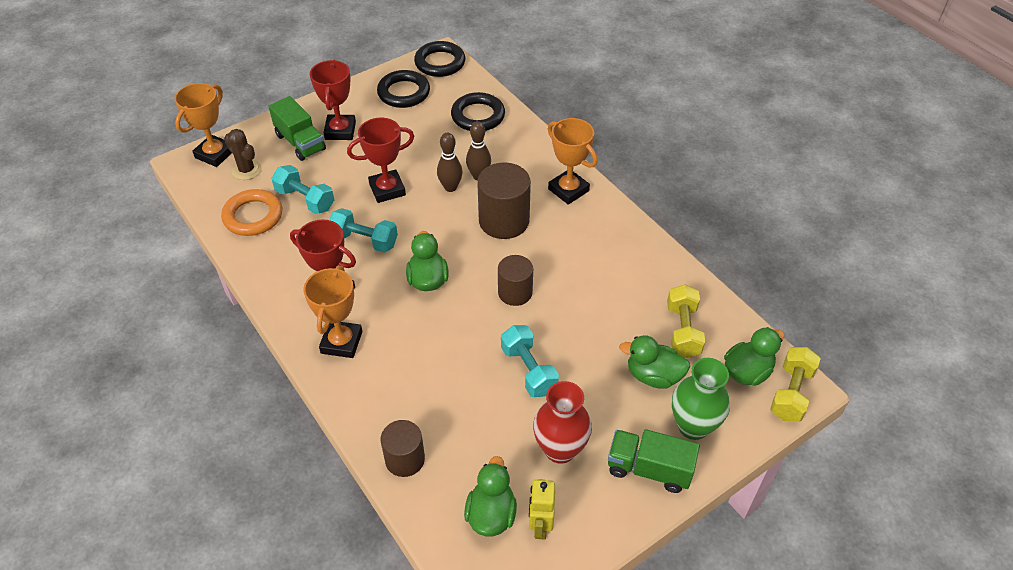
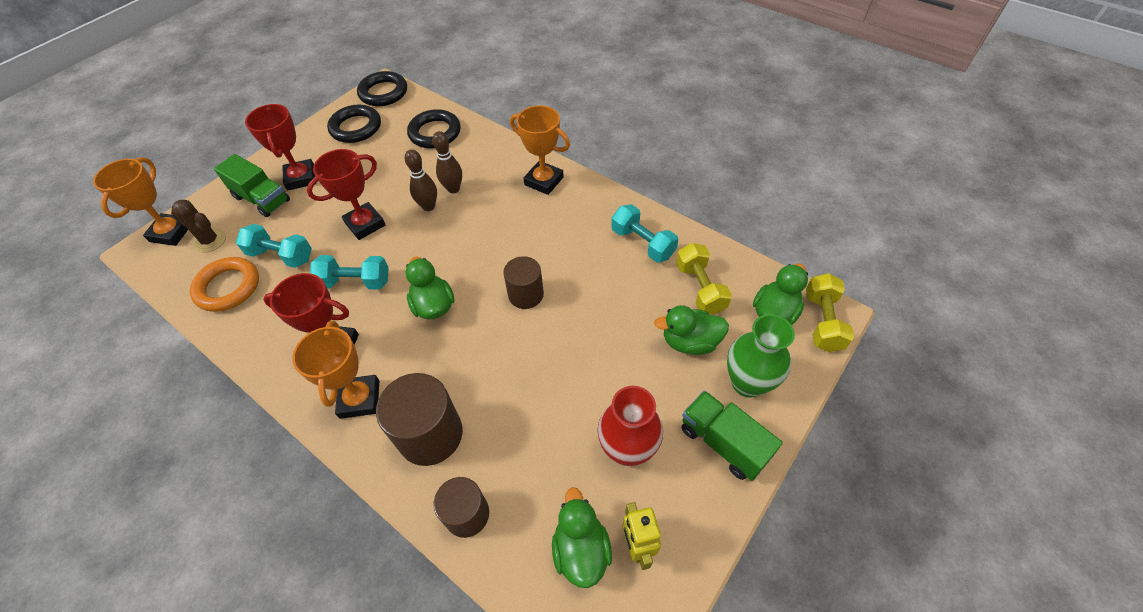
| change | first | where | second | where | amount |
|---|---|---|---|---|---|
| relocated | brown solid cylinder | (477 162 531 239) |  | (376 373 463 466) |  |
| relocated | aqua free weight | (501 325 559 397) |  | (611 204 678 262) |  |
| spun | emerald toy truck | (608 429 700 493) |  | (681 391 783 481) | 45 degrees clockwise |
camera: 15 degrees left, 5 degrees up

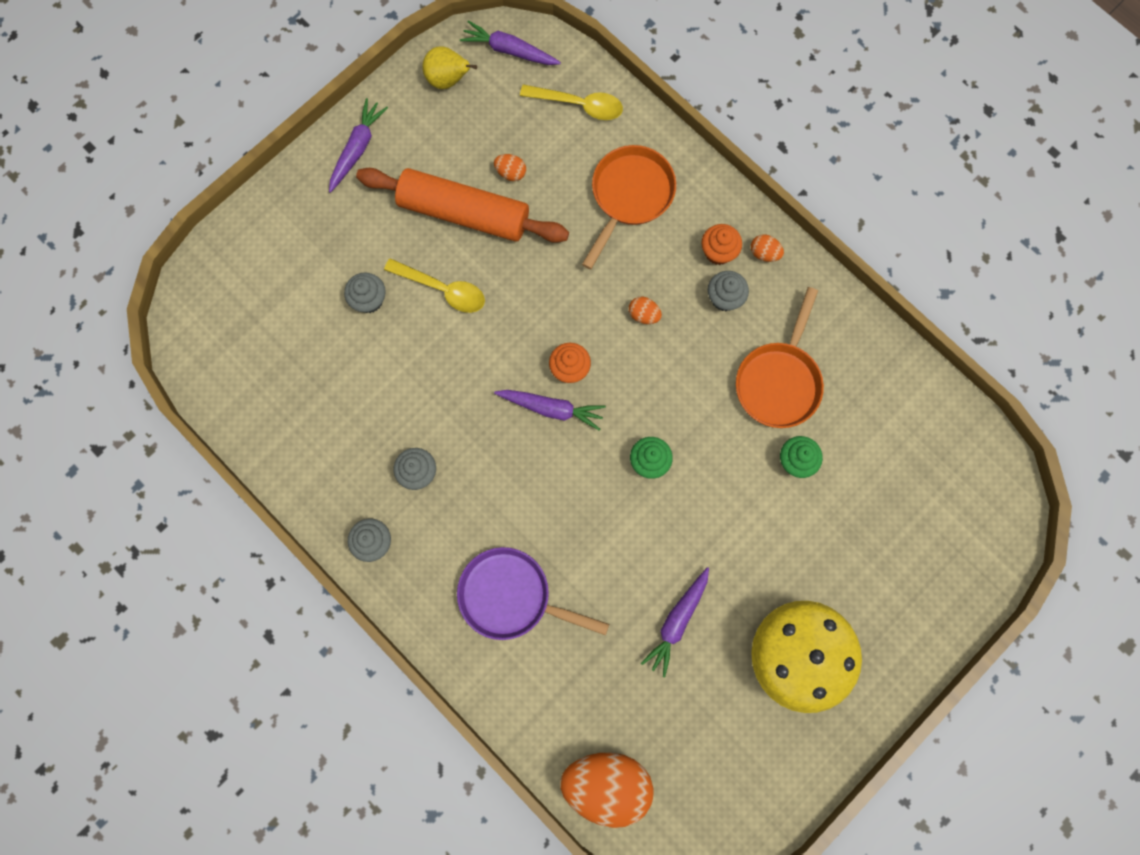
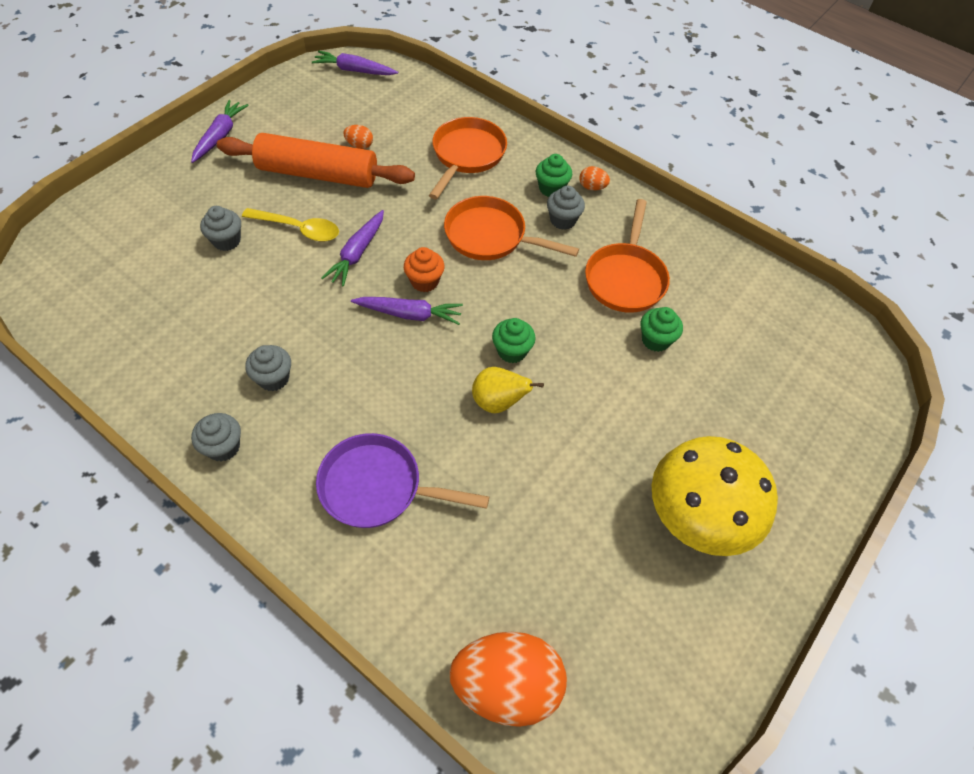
| change | first | where | second | where | amount |
|---|---|---|---|---|---|
| relocated | yellow pear | (422 46 477 89) |  | (472 367 544 413) |  |
| missing | yellow spoon | (520 84 623 120) |  |  |  |
| exchanged | orange-coloured egg shape | (629 297 662 324) | orange-coloured skillet | (444 196 579 260) |  |
| relocated | purple root vegetable | (641 567 709 677) |  | (321 210 384 287) |  |
| colour | orange-coloured muffin | (701 224 742 265) | emerald muffin | (536 154 572 197) |  |
camera: 10 degrees left, 20 degrees down

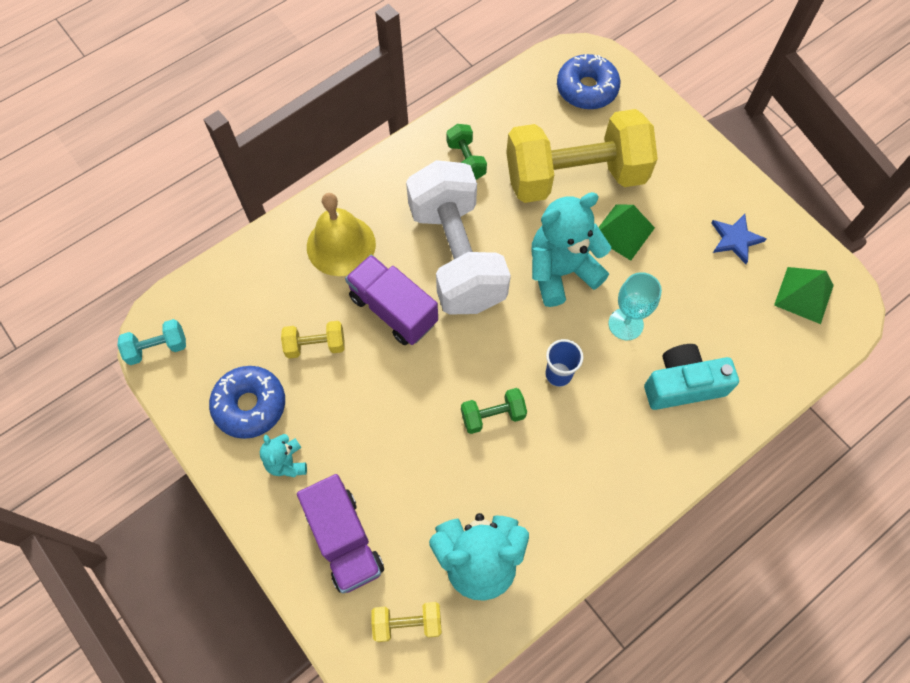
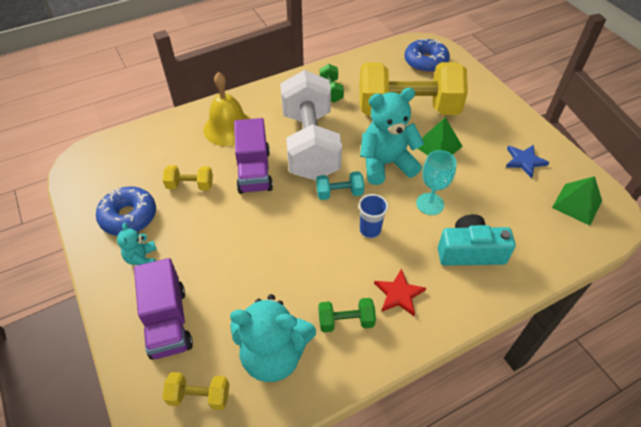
| change | first | where | second | where | amount |
|---|---|---|---|---|---|
| relocated | aqua free weight | (117 319 186 365) |  | (316 171 364 200) |  |
| spun | purple toy truck | (345 255 438 345) |  | (234 118 273 194) | 150 degrees counterclockwise |
| relocated | emerald free weight | (461 388 527 434) |  | (319 298 376 332) |  |
| appeared |  |  | red five-pointed star | (374 268 426 316) |  |
camera: 10 degrees right, 15 degrees down

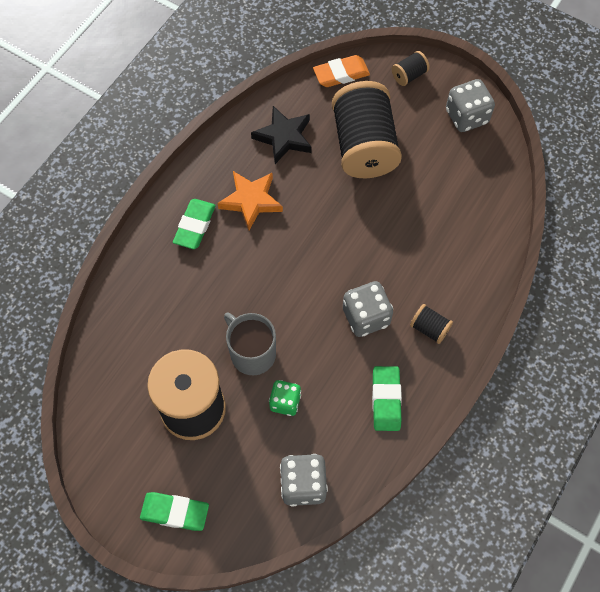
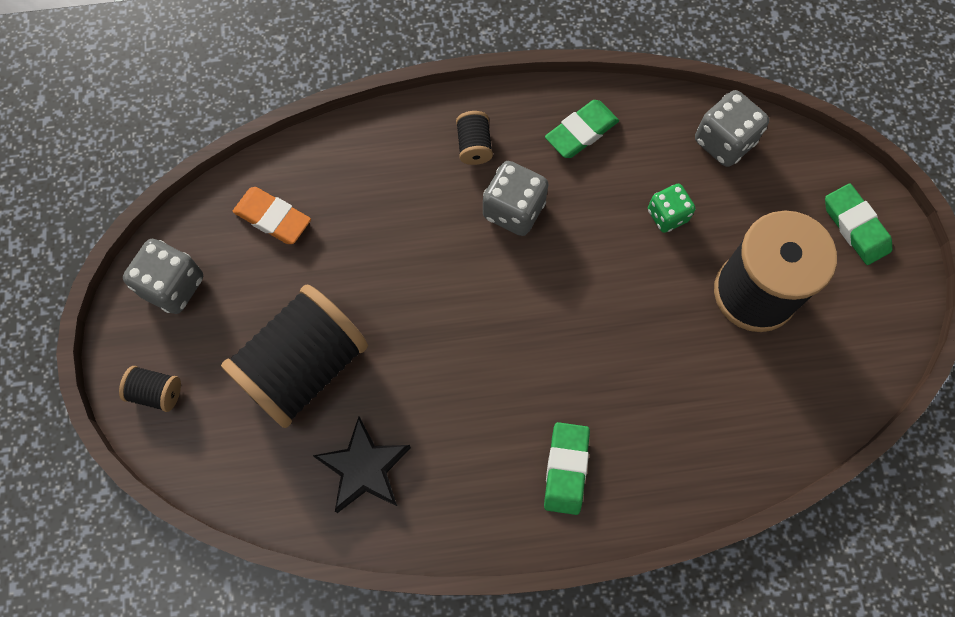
| change | first | where | second | where | amount |
|---|---|---|---|---|---|
| spun | emerald eraser | (173 199 216 249) |  | (544 422 590 515) | 60 degrees counterclockwise |
| missing | orange-coloured five-pointed star | (217 171 283 230) |  |  |  |
| missing | gray coffee mug | (224 313 276 375) |  |  |  |
| relocated | orange-coloured eraser | (313 55 370 87) |  | (233 187 311 244) |  |
camera: 130 degrees left, 5 degrees up

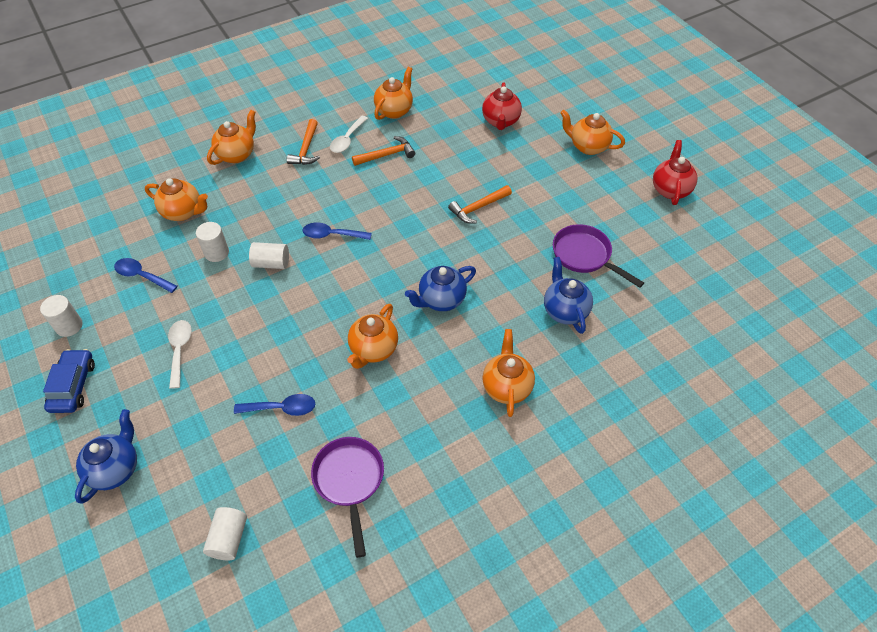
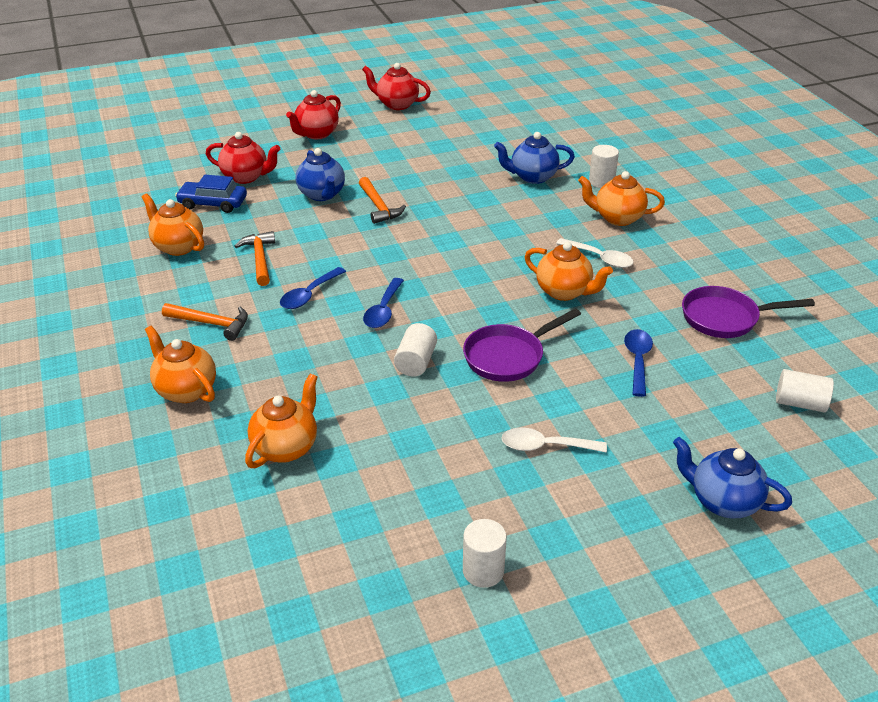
| change | first | where | second | where | amount |
|---|---|---|---|---|---|
| relocated | cobalt toy car | (43 349 95 413) |  | (175 175 247 213) |  |
| relocated | cobalt spoon | (114 258 178 293) |  | (280 267 346 309) |  |
| relocated | snow-white solid cylinder | (196 222 229 262) |  | (589 145 619 188) |  |
| relocated | snow-white spoon | (330 116 368 153) |  | (556 238 634 268) |  |
| relocated | cobalt tea pot | (405 266 476 311) |  | (296 148 345 201) |  |
| relocated | purple skillet | (553 224 644 288) |  | (463 308 581 382) |  |
| colour | orange-coloured tea pot | (560 110 625 155) | red tea pot | (286 90 341 139) |  |
camera: 80 degrees left, 15 degrees down

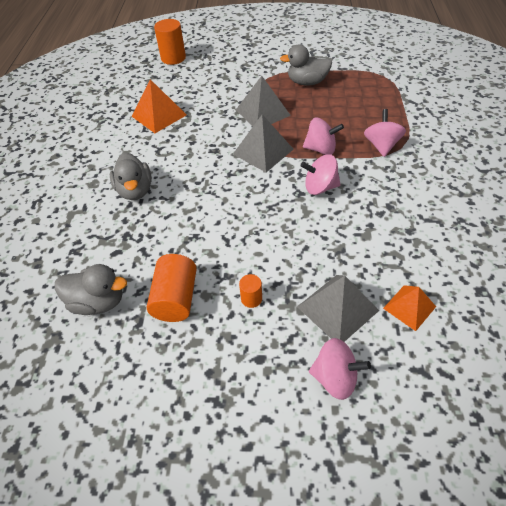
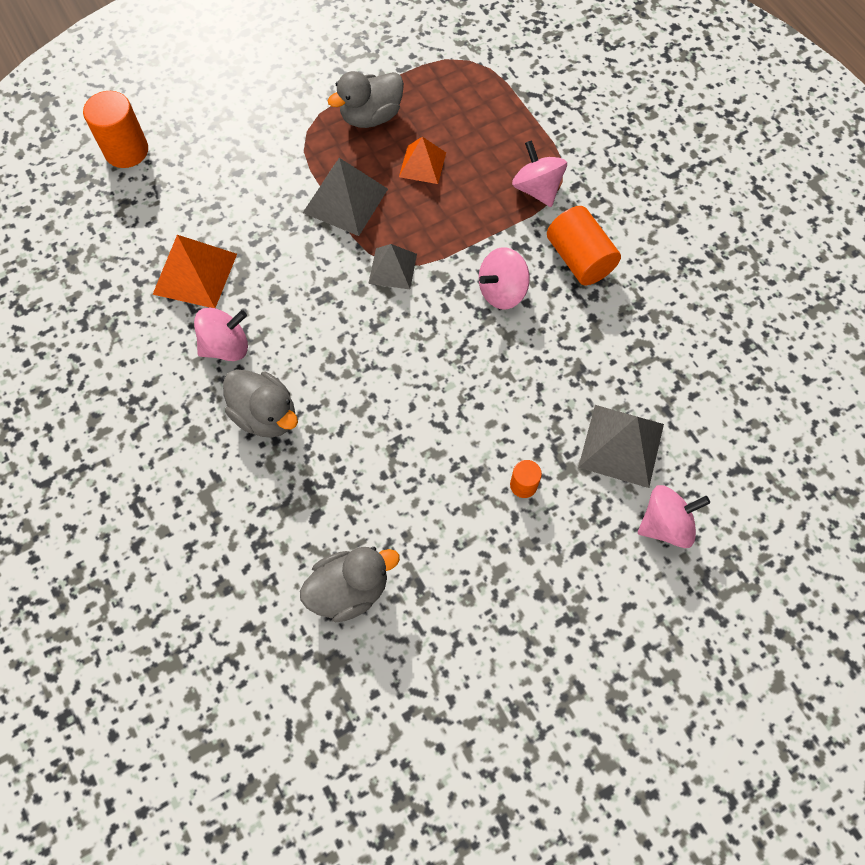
| change | first | where | second | where | amount |
|---|---|---|---|---|---|
| relocated | orange-coloured solid cylinder | (147 254 197 322) |  | (547 206 621 285) |  |
| size | gray solid pyramid | (233 115 294 172) |  | (368 244 417 289) | x0.64 |
| relocated | pink whirligig | (303 118 344 155) |  | (194 308 248 361) |  |
| relocated | orange-coloured solid pyramid | (383 285 436 331) |  | (399 137 446 184) |  |
camera: 35 degrees left, 15 degrees up

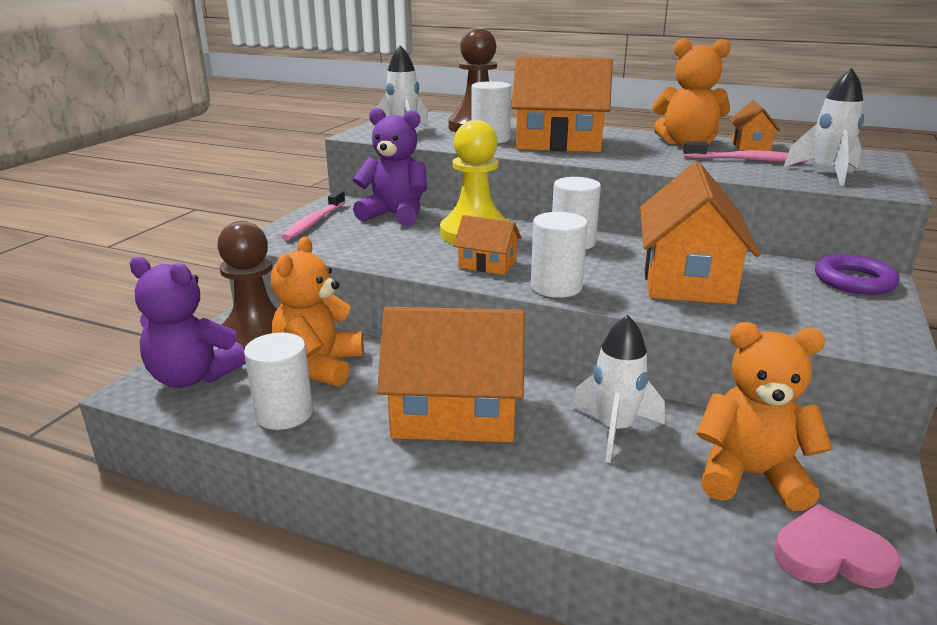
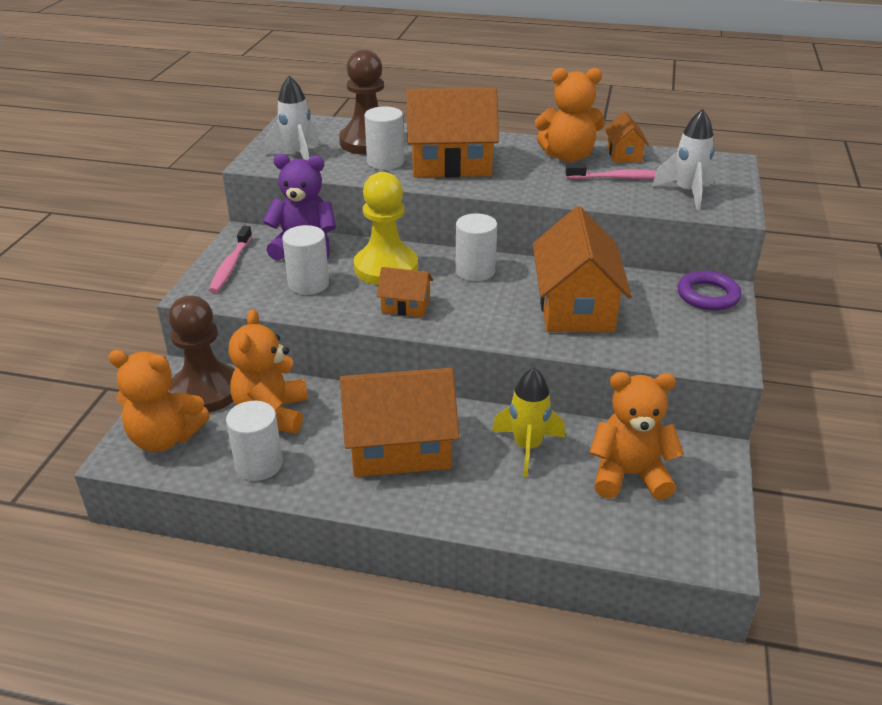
| change | first | where | second | where | amount |
|---|---|---|---|---|---|
| colour | purple teddy | (130 257 246 388) | orange-coloured teddy | (108 350 210 452) |  |
| relocated | snow-white solid cylinder | (531 212 588 298) |  | (282 225 329 295) |  |
| colour | snow-white spaceship | (572 315 665 463) | yellow spaceship | (492 367 565 477) |  |
| missing | pink love heart | (774 504 901 589) |  |  |  |
camera: 10 degrees left, 10 degrees up

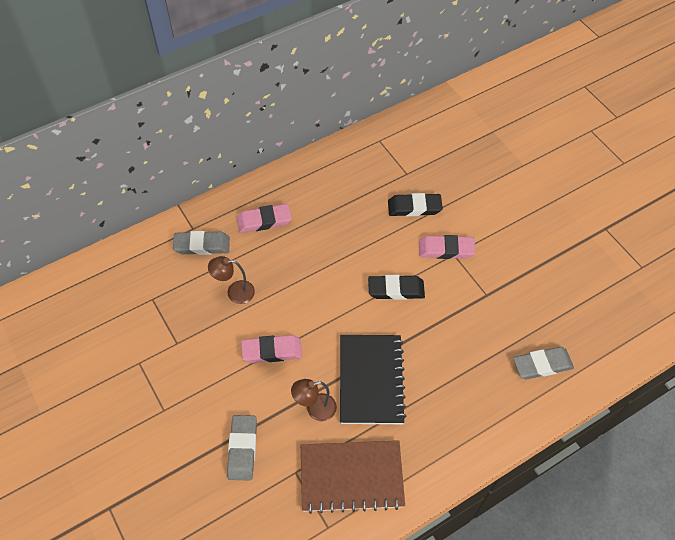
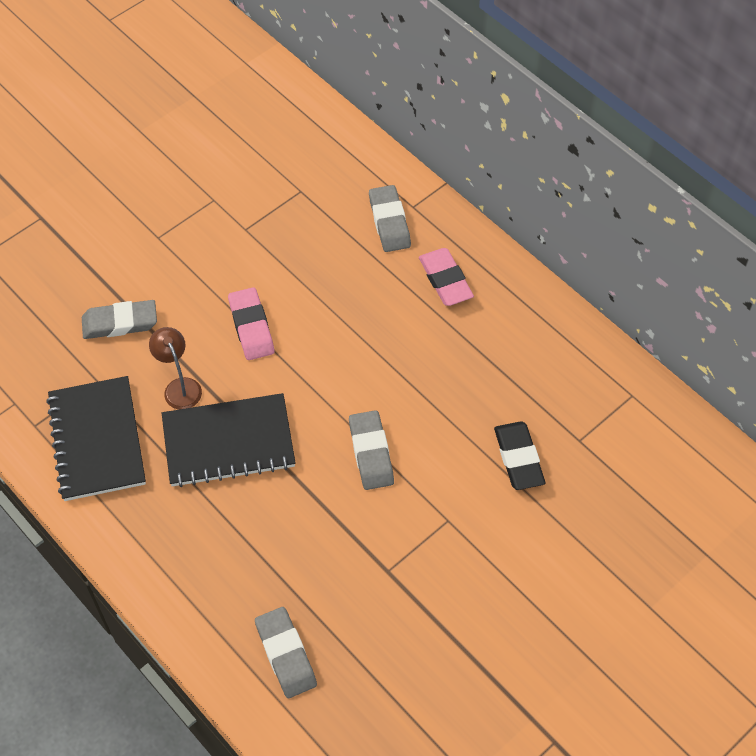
| change | first | where | second | where | amount |
|---|---|---|---|---|---|
| missing | brown reading lamp | (208 256 255 304) |  |  |  |
| colour | brown notepad | (301 440 405 514) | black notepad | (46 376 146 501) |  |
| colour | black eraser | (368 275 425 300) | gray eraser | (349 410 394 490) |  |
| missing | pink eraser | (419 235 475 259) |  |  |  |
camera: 80 degrees right, 0 degrees up

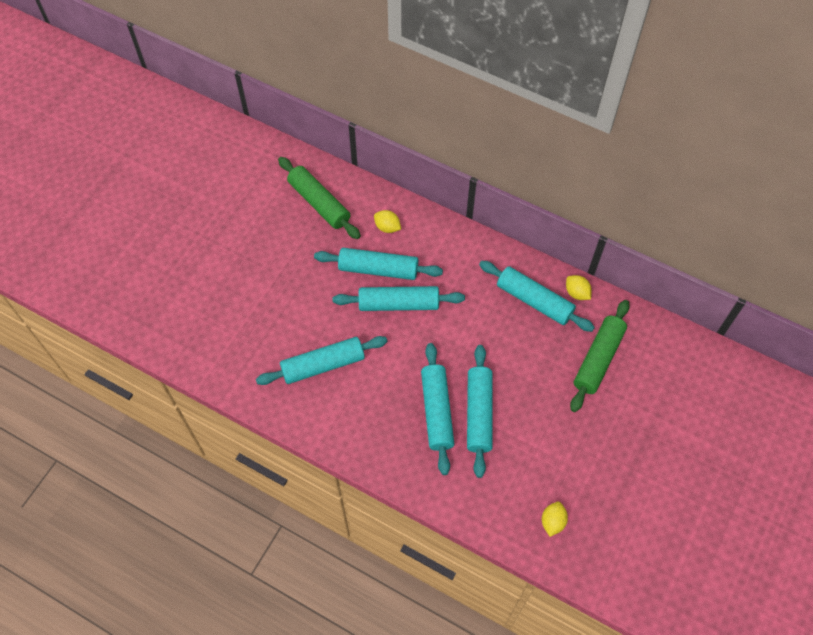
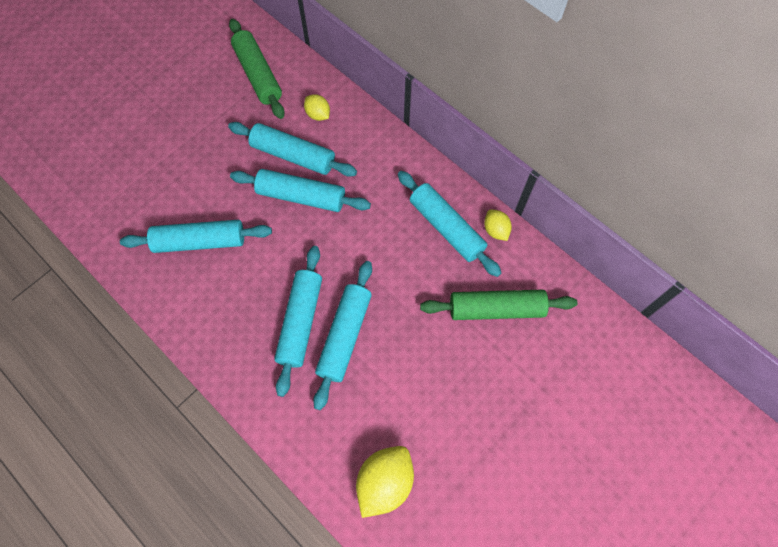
| change | first | where | second | where | amount |
|---|---|---|---|---|---|
| size | yellow lemon | (542 502 568 537) |  | (356 446 414 518) | x1.78 |
| spun | emerald rolling pin | (570 300 630 412) |  | (420 290 577 320) | 45 degrees clockwise |
camera: 15 degrees right, 5 degrees up

